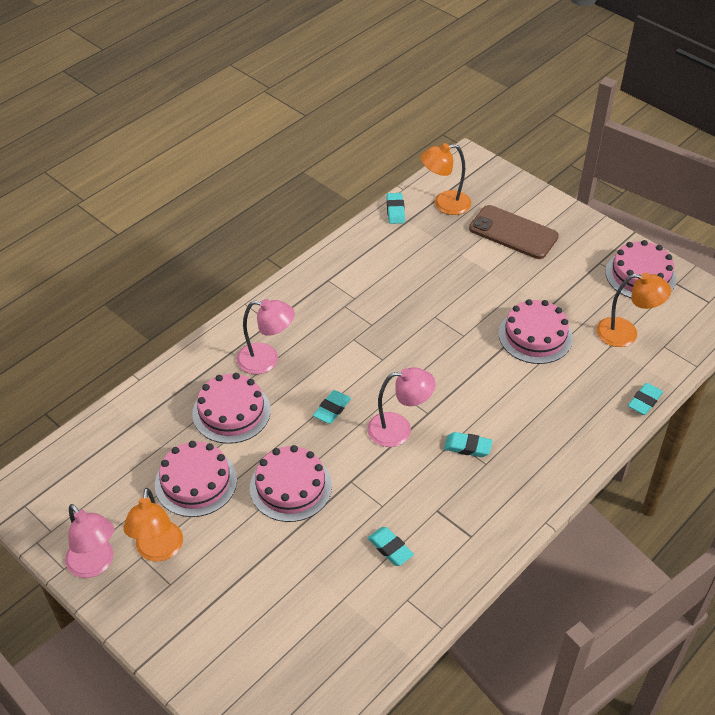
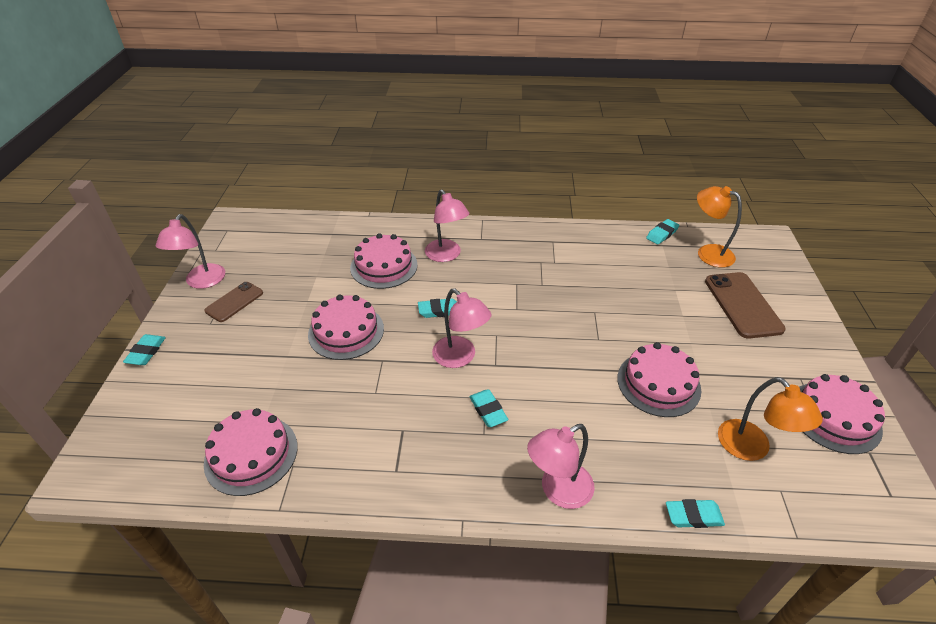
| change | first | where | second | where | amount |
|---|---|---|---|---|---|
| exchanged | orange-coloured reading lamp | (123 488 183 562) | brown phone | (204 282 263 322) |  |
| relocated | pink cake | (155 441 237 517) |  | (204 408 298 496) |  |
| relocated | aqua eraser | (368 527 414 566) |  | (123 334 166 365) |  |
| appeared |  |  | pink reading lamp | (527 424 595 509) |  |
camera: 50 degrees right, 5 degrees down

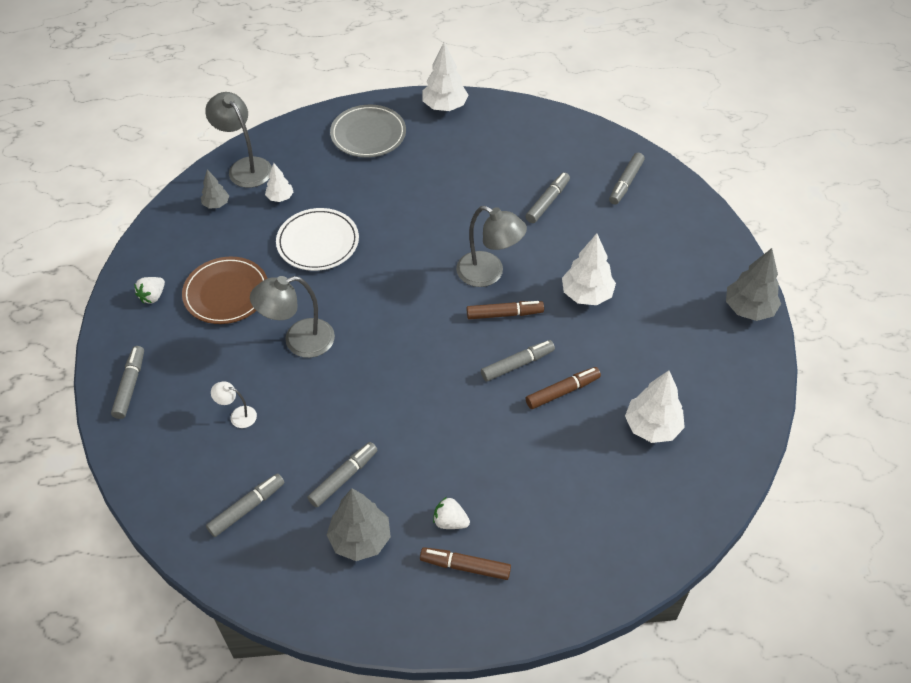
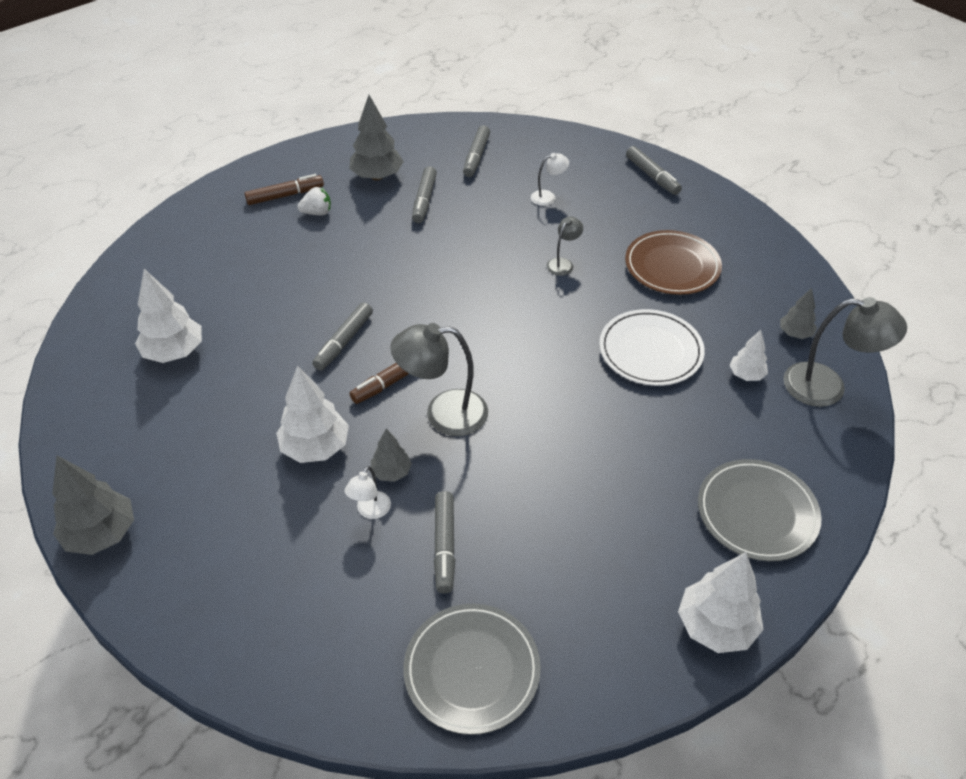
| change | first | where | second | where | amount |
|---|---|---|---|---|---|
| missing | snow-white toy strawberry | (134 277 165 303) |  |  |  |
| size | gray reading lamp | (250 276 335 358) |  | (546 216 583 276) | x0.51 |
| missing | brown marker | (526 367 601 409) |  |  |  |
| missing | gray marker | (609 153 645 204) |  |  |  |
| appeared |  |  | snow-white reading lamp | (344 466 391 519) |  |
| appeared |  |  | gray fir tree | (371 429 412 482) |  |
| appeared |  |  | gray dinner plate | (403 604 541 735) |  |
camera: 145 degrees right, 5 degrees down

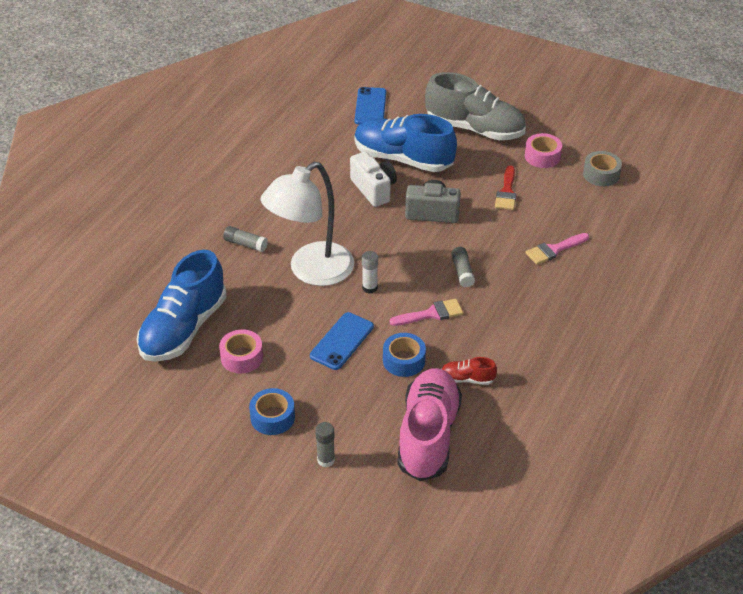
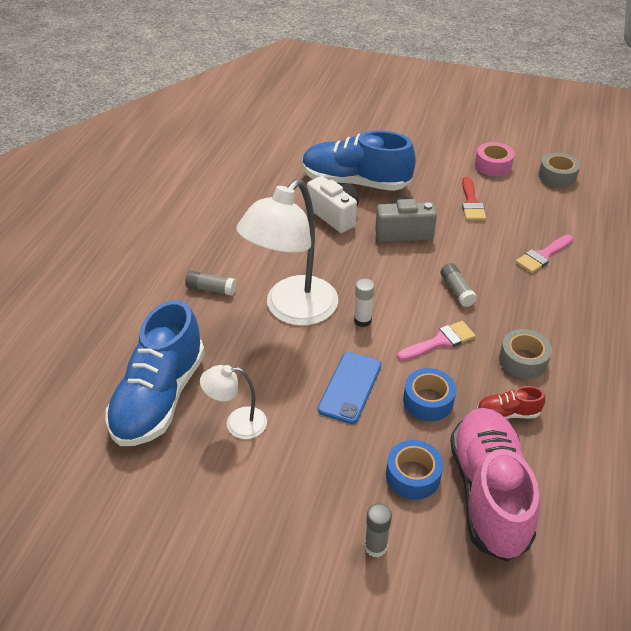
| change | first | where | second | where | amount |
|---|---|---|---|---|---|
| exchanged | pink sticky tape | (219 330 263 373) | snow-white reading lamp | (200 365 267 439) |  |
| relocated | cobalt sticky tape | (249 388 295 435) |  | (386 440 443 500) |  |
| missing | cobalt phone | (355 87 386 125) |  |  |  |
| missing | gray shoe | (425 72 526 140) |  |  |  |
| appeared |  |  | gray sticky tape | (499 329 552 379) |  |
camera: 10 degrees left, 0 degrees up

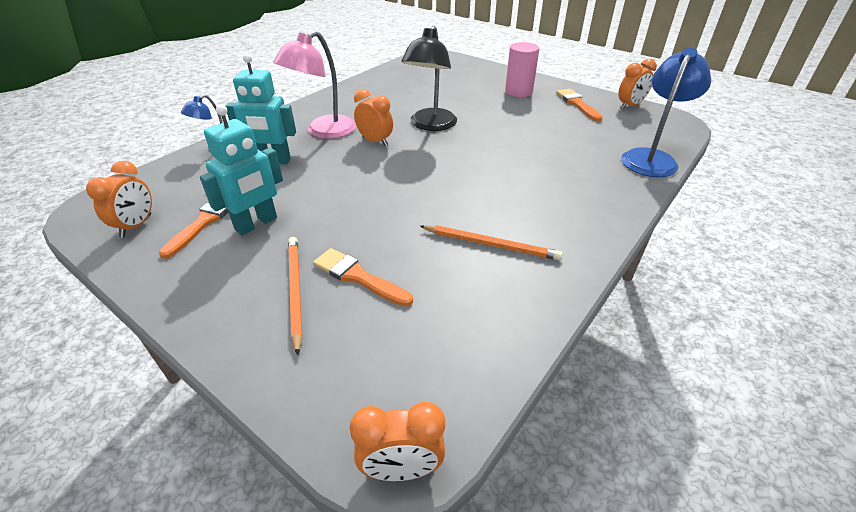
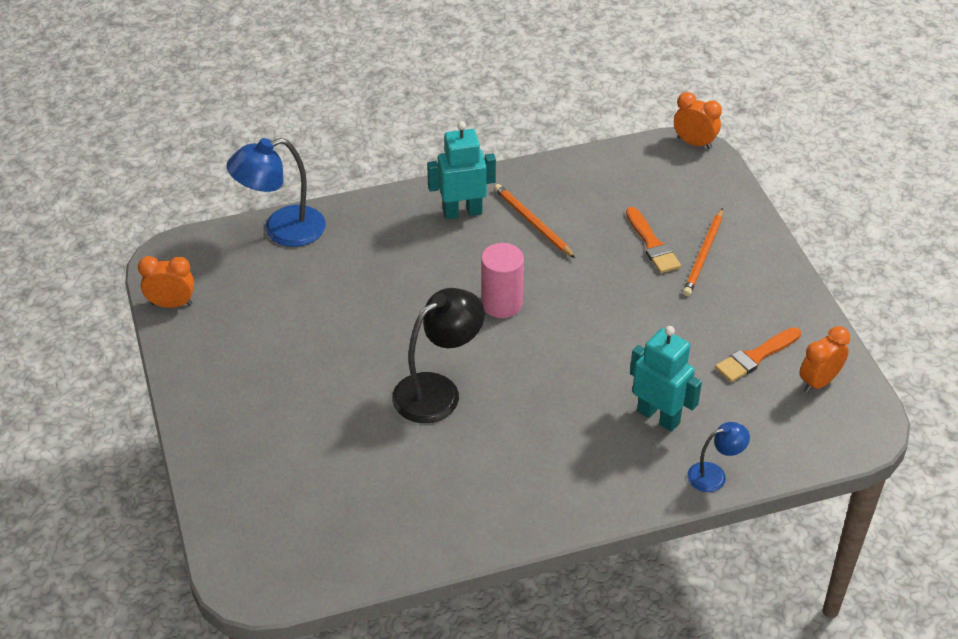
| change | first | where | second | where | amount |
|---|---|---|---|---|---|
| relocated | aqua robot figure | (200 105 283 235) |  | (427 121 496 219) |  |
| missing | pink reading lamp | (273 31 356 139) |  |  |  |
| missing | orange-coloured clock | (354 89 393 146) |  |  |  |
| relocated | pink solid cylinder | (505 42 539 97) |  | (481 243 524 318) |  |
| missing | orange-coloured brush | (556 89 603 121) |  |  |  |
camera: 145 degrees left, 5 degrees up

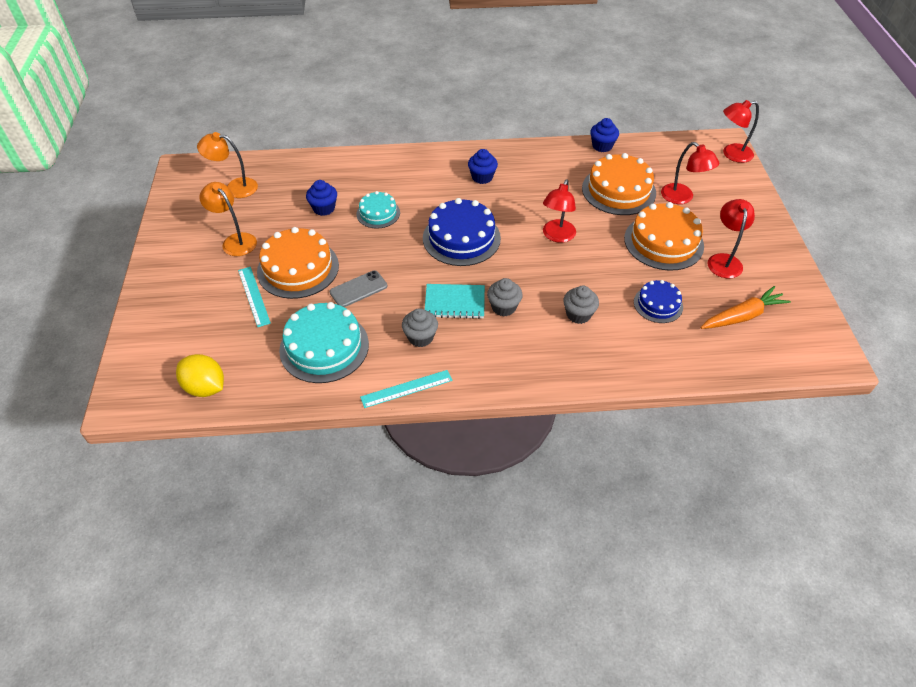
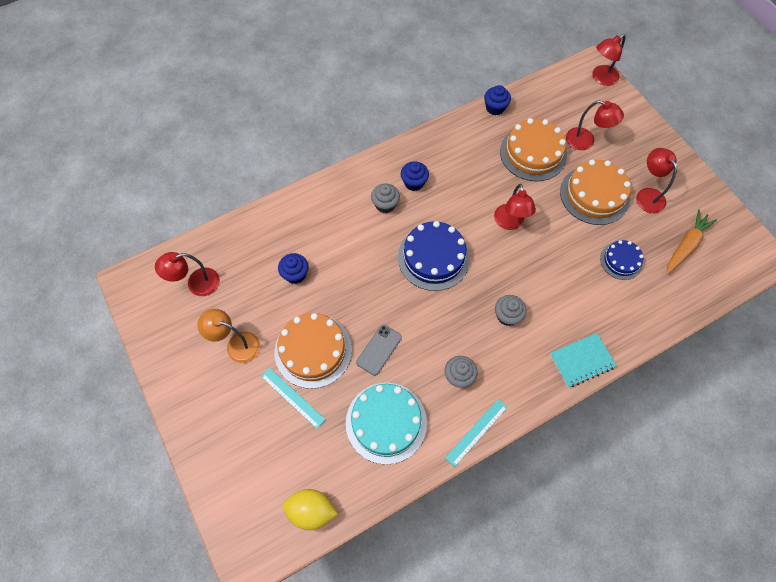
| change | first | where | second | where | amount |
|---|---|---|---|---|---|
| colour | orange-coloured reading lamp | (197 132 258 198) | red reading lamp | (155 252 220 296) |  |
| missing | aqua cake | (356 191 400 228) |  |  |  |
| relocated | aqua notepad | (425 284 485 319) |  | (550 333 617 387) |  |
| relocated | gray muffin | (563 286 599 324) |  | (371 183 400 213) |  |
camera: 25 degrees left, 15 degrees up

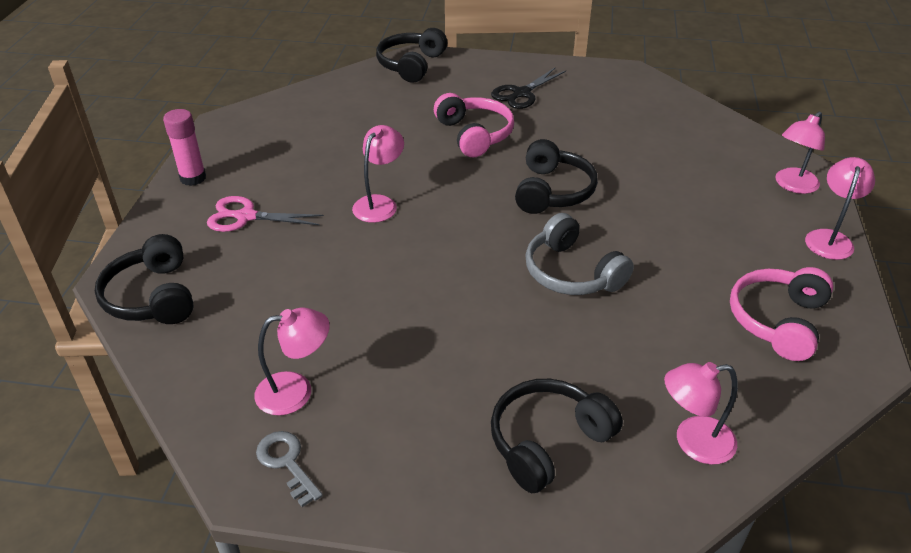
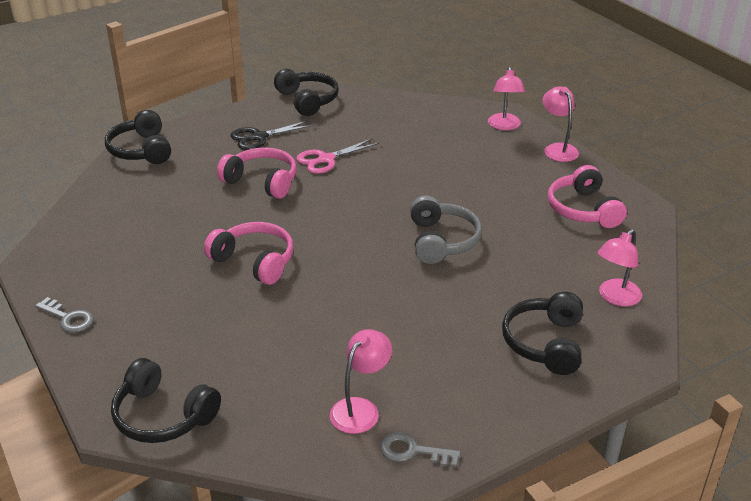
| change | first | where | second | where | amount |
|---|---|---|---|---|---|
| exchanged | pink glue | (163 109 206 186) | gray latchkey | (35 297 94 333) |  |
| relocated | pink scissors | (207 196 324 232) |  | (296 138 380 174) |  |
| exchanged | pink reading lamp | (352 125 404 223) | pink over-ear headphones | (204 222 293 285) |  |
| spun | black scissors | (491 67 566 109) |  | (231 120 315 150) | 60 degrees clockwise |
| relocated | black over-ear headphones | (515 139 598 214) |  | (274 69 339 116) |  |
| spun | gray over-ear headphones | (525 213 634 295) |  | (410 195 482 264) | 105 degrees counterclockwise |
camera: 40 degrees left, 5 degrees down

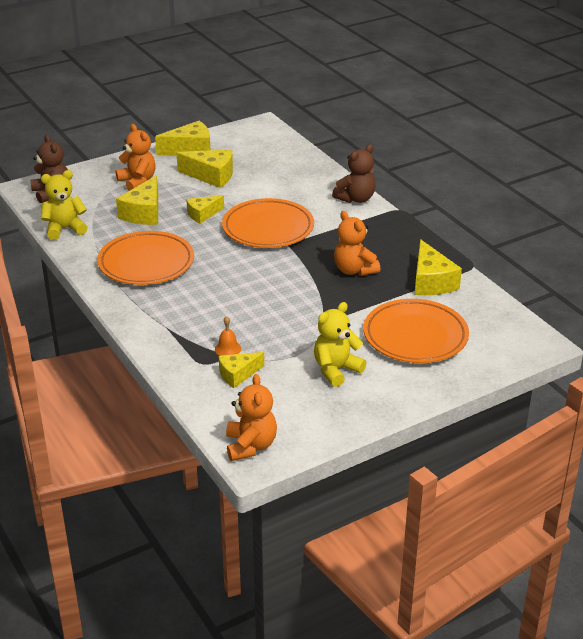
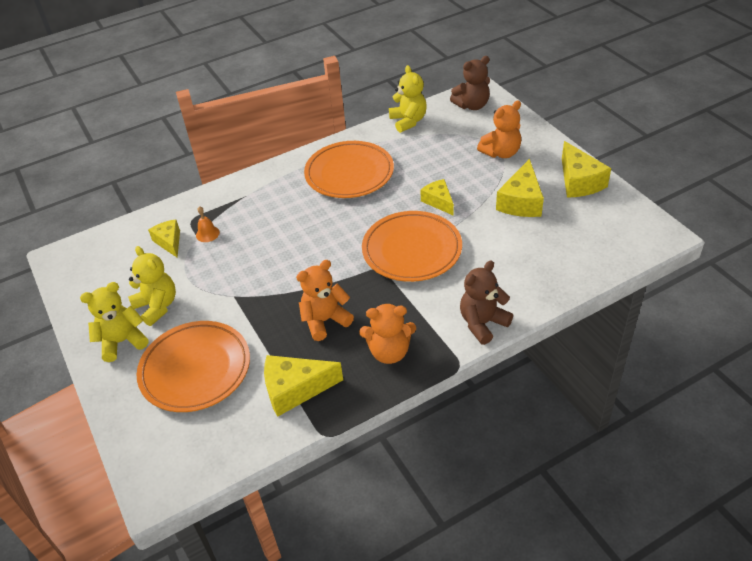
| change | first | where | second | where | amount |
|---|---|---|---|---|---|
| missing | yellow cheese | (116 175 158 225) |  |  |  |
| relocated | orange-coloured teddy | (226 374 277 461) |  | (359 303 416 364) |  |
| spun | brown teddy | (332 144 376 203) |  | (460 260 513 345) | 90 degrees clockwise |
| appeared |  |  | yellow teddy | (80 282 149 362) |  |
camera: 95 degrees right, 10 degrees up

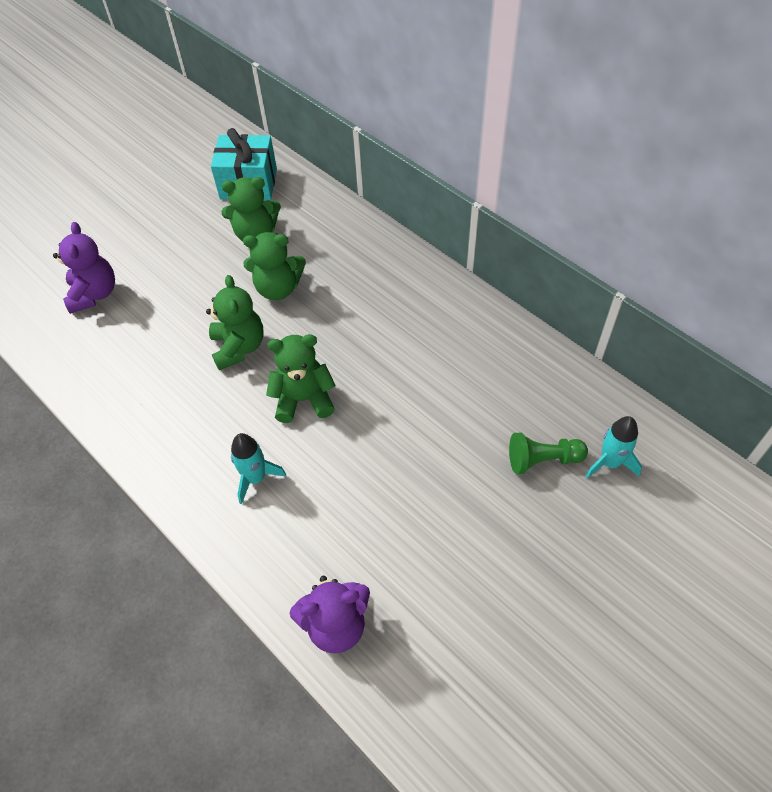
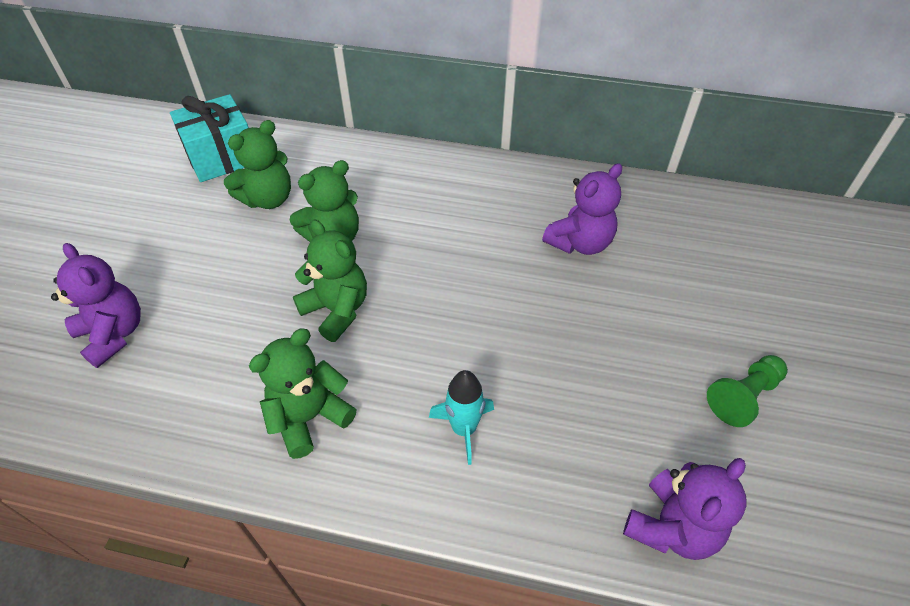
| change | first | where | second | where | amount |
|---|---|---|---|---|---|
| relocated | emerald teddy | (266 334 336 423) |  | (249 329 357 459) |  |
| relocated | emerald game pawn | (509 433 588 474) |  | (707 355 788 427) |  |
| missing | aqua spaceship | (585 416 642 478) |  |  |  |
| appeared |  |  | purple teddy | (542 163 622 255) |  |
camera: 35 degrees left, 5 degrees down

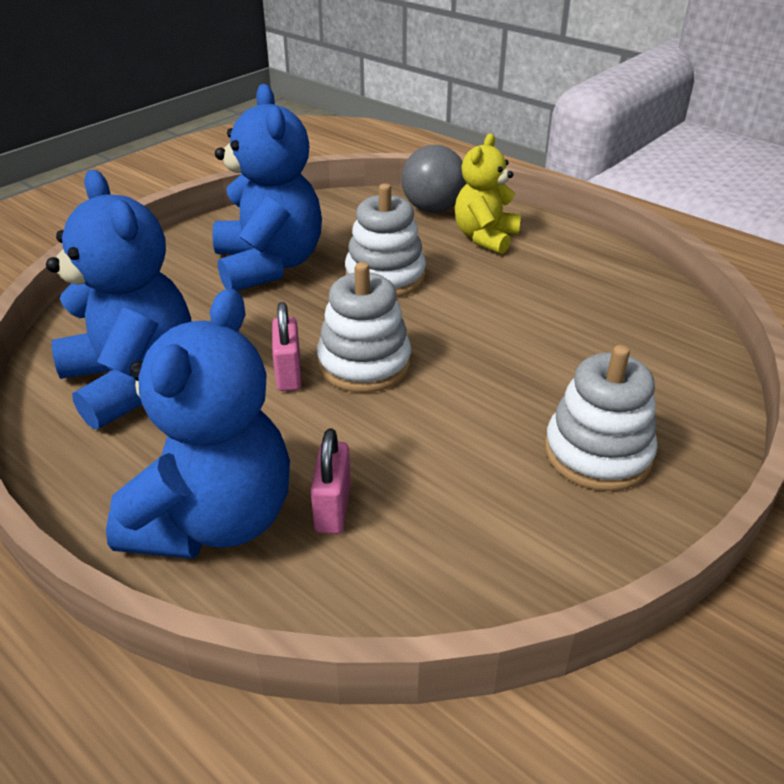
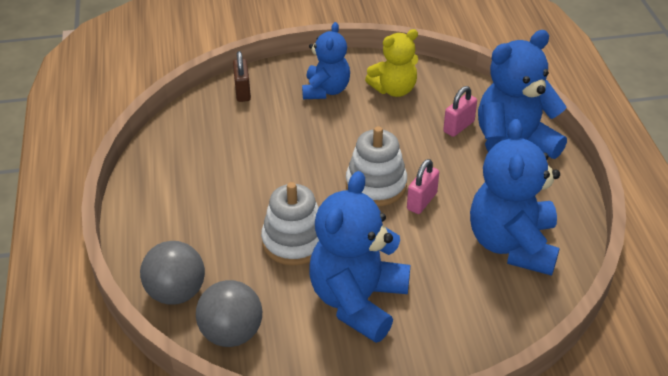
| change | first | where | second | where | amount |
|---|---|---|---|---|---|
| relocated | yellow teddy | (455 134 521 254) |  | (365 29 418 97) |  |
| exchanged | snow-white stacking toy | (545 345 658 491) | cobalt teddy | (302 22 350 99) |  |
| appeared |  |  | gray sphere | (196 280 262 347) |  |
| appeared |  |  | brown padlock | (233 51 251 102) |  |
camera: 140 degrees left, 5 degrees up

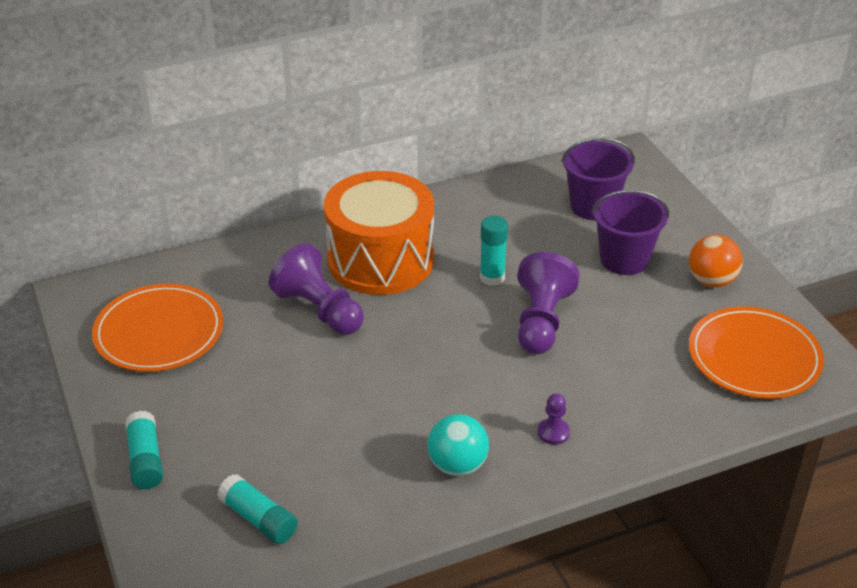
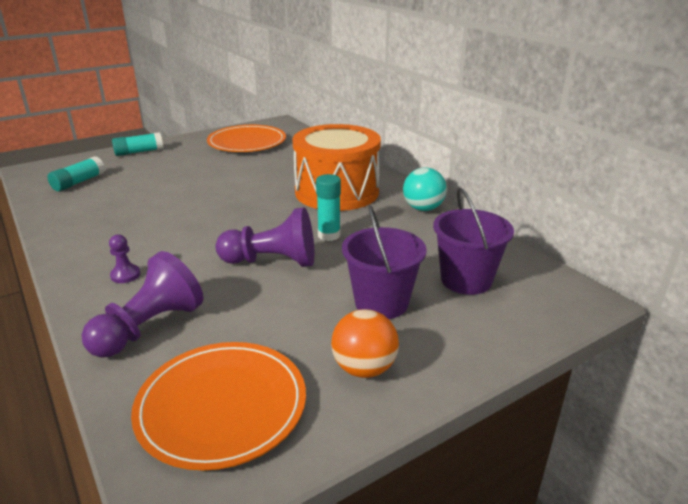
| change | first | where | second | where | amount |
|---|---|---|---|---|---|
| relocated | purple game pawn | (269 243 364 335) |  | (81 251 204 358) |  |
| relocated | aqua sphere | (427 414 489 476) |  | (403 167 447 211) |  |
camera: 80 degrees right, 10 degrees down

